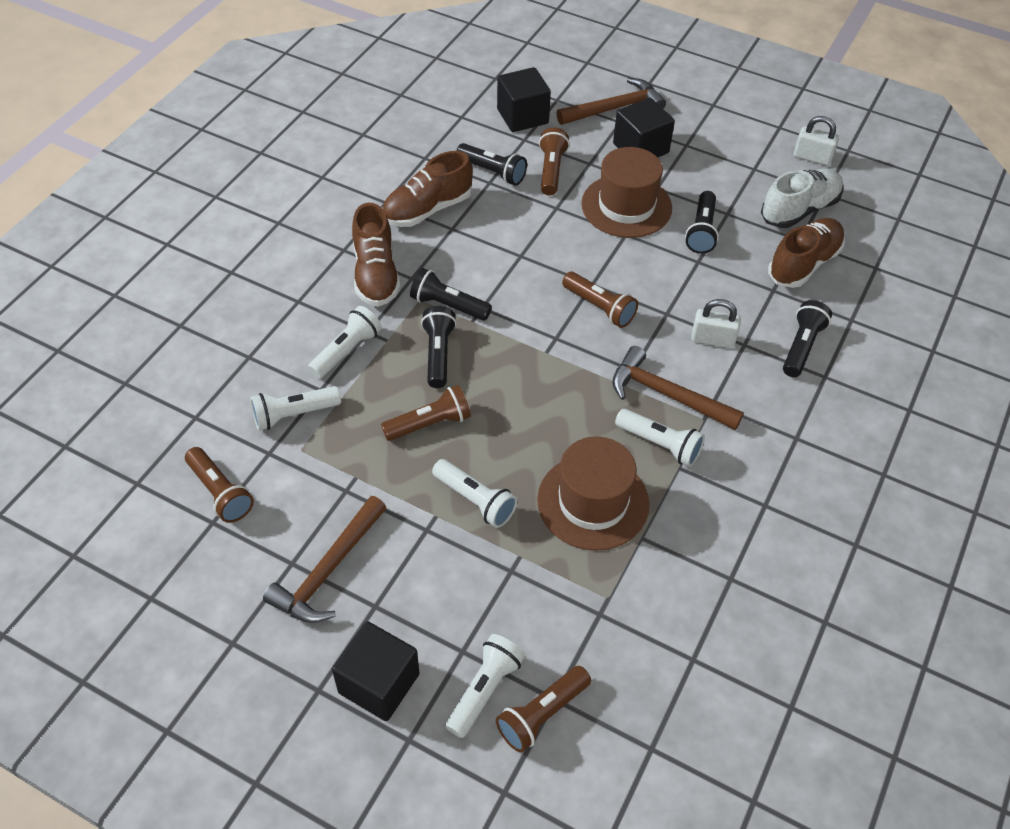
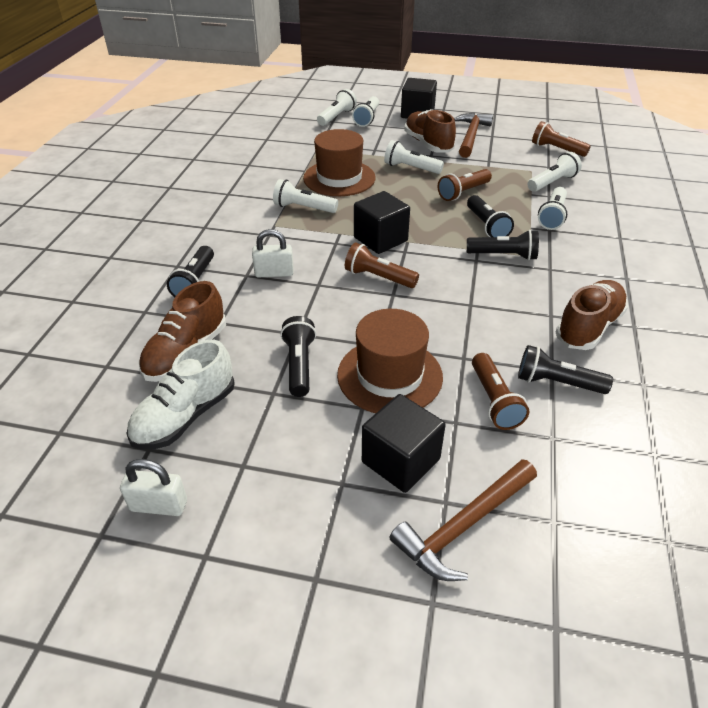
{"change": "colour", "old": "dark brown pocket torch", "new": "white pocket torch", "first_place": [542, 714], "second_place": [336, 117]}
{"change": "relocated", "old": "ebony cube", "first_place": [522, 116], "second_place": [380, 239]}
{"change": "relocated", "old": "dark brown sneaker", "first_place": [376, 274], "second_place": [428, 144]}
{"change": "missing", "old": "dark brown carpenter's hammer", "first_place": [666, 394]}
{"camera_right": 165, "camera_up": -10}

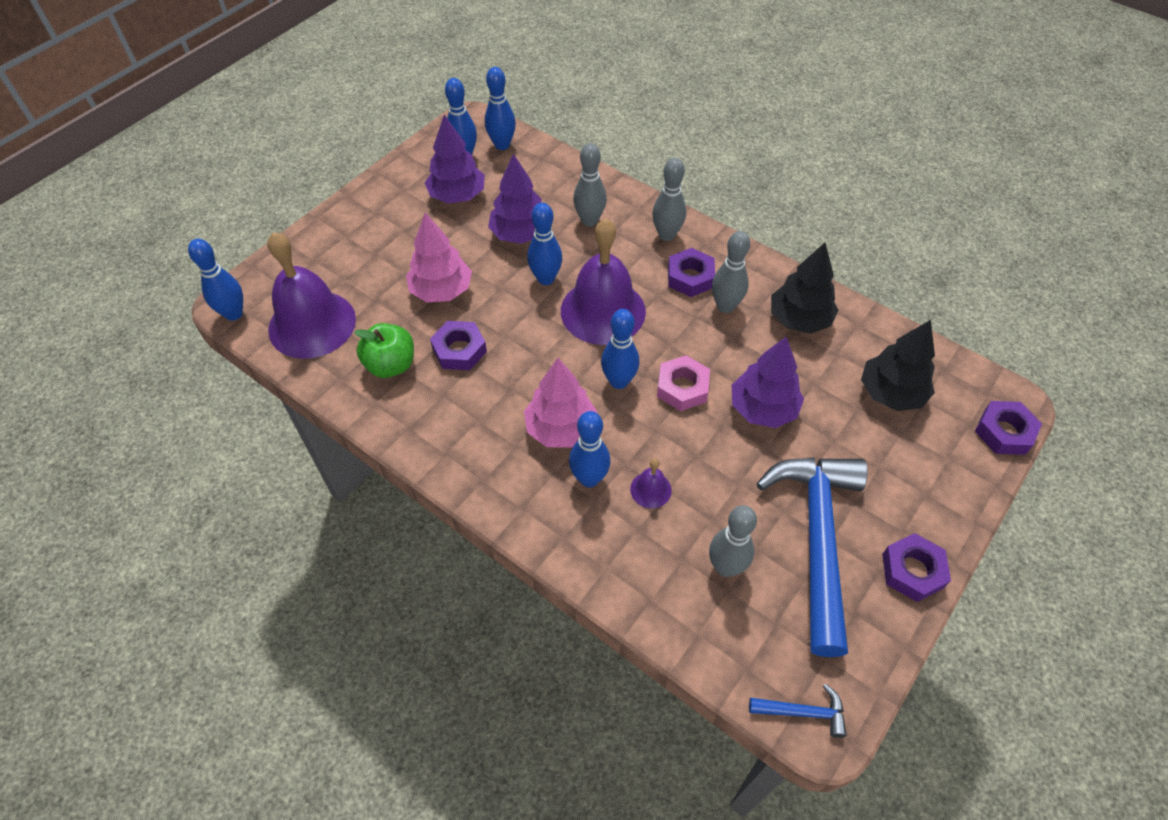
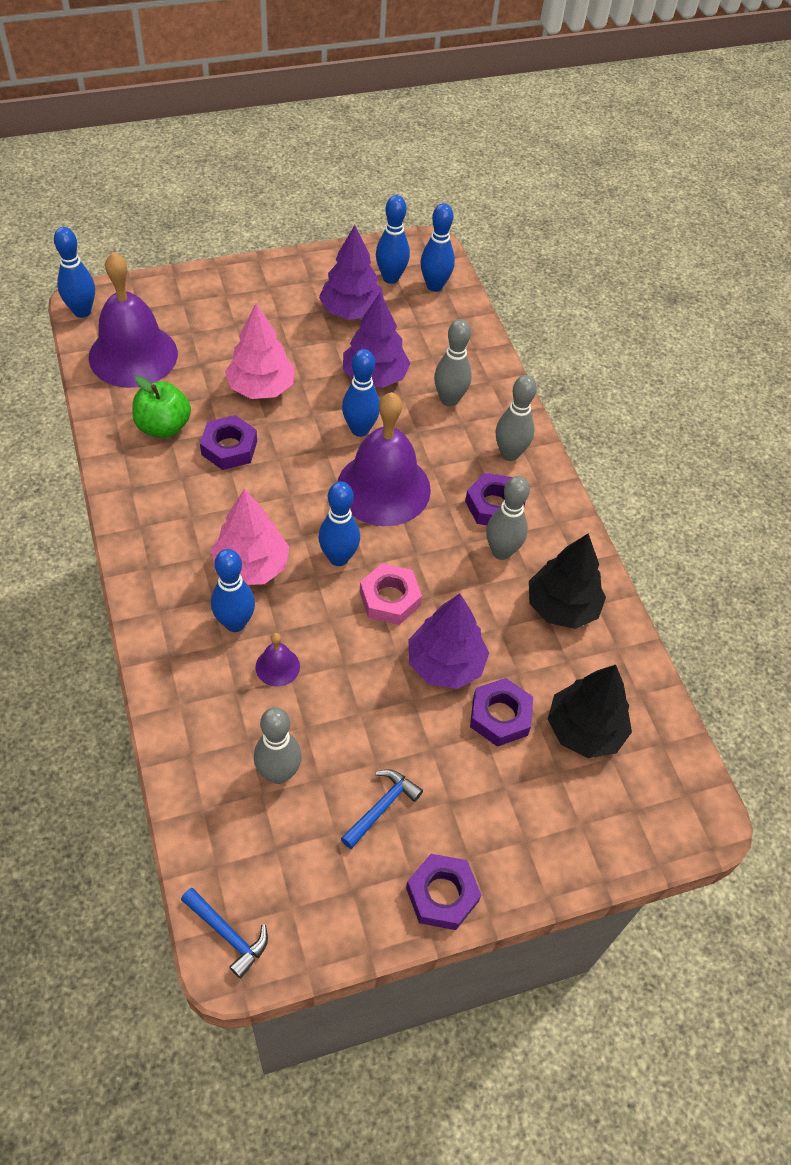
{"change": "size", "old": "blue carpenter's hammer", "first_place": [817, 539], "second_place": [382, 807], "factor": 0.41}
{"change": "relocated", "old": "royal purple hexagon nut", "first_place": [1004, 432], "second_place": [500, 716]}
{"camera_right": 30, "camera_up": 0}

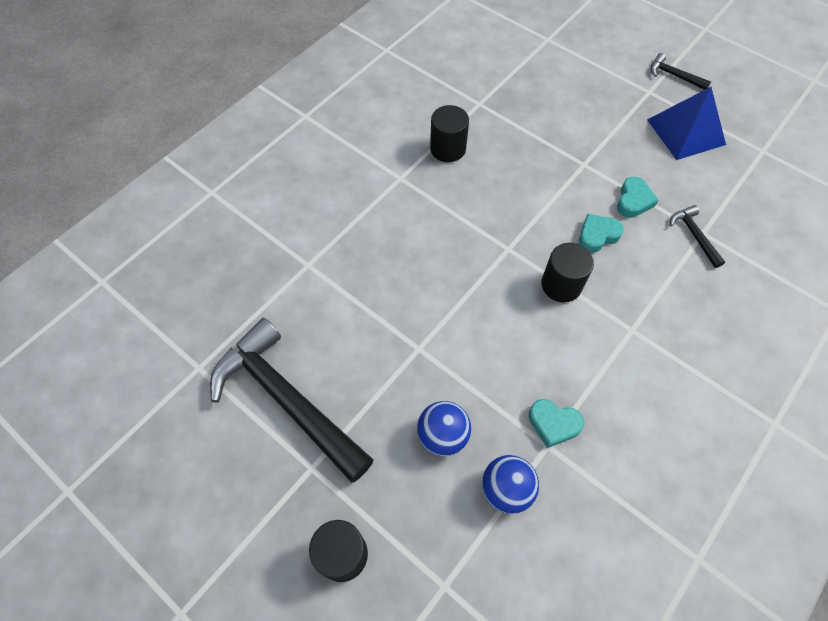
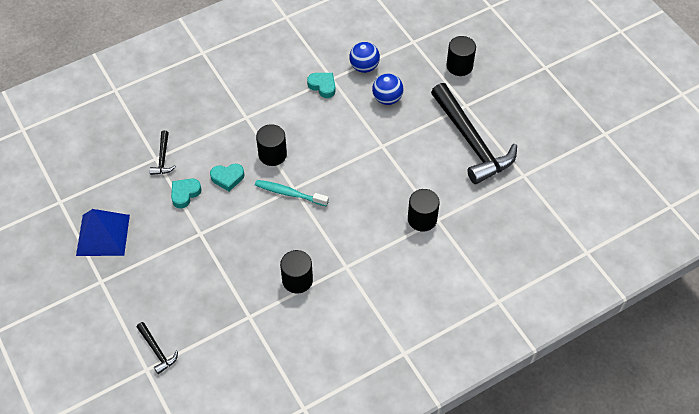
{"change": "relocated", "old": "ebony carpenter's hammer", "first_place": [673, 75], "second_place": [157, 351]}
{"change": "appeared", "new": "teal toothbrush", "second_place": [289, 193]}
{"change": "appeared", "new": "ebony solid cylinder", "second_place": [422, 219]}
{"camera_right": -160, "camera_up": -5}

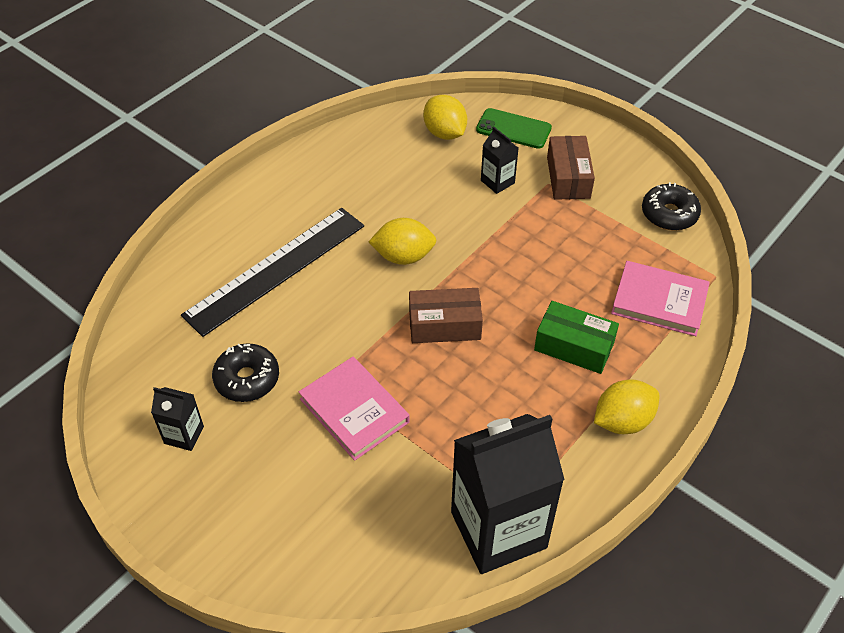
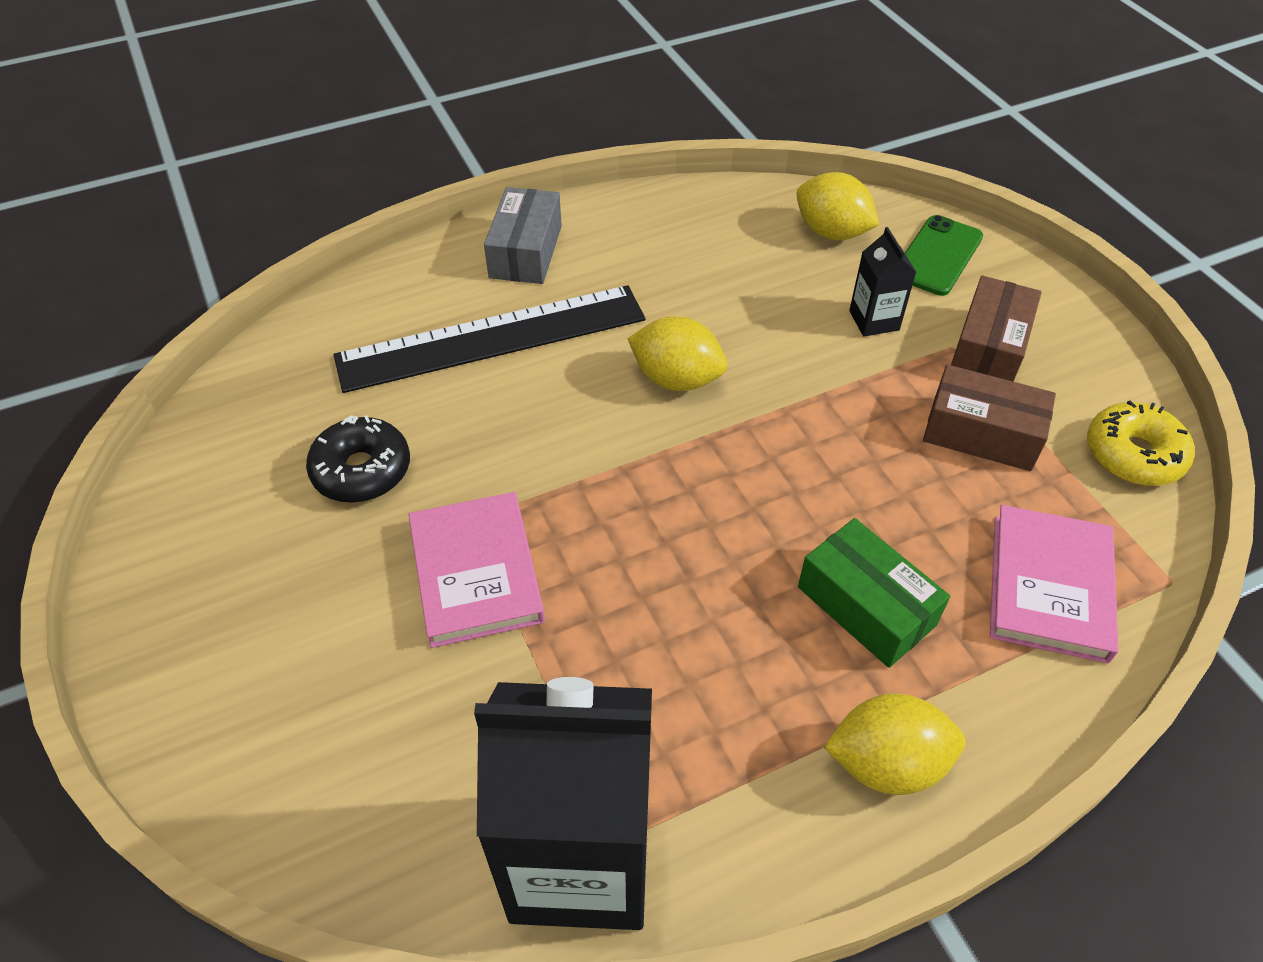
{"change": "appeared", "new": "ash-grey parcel", "second_place": [526, 252]}
{"change": "spun", "old": "bright yellow toy lemon", "first_place": [444, 133], "second_place": [831, 232], "degrees": -45}
{"change": "spun", "old": "leaf-green smartphone", "first_place": [513, 129], "second_place": [937, 256], "degrees": 75}
{"change": "relocated", "old": "dark brown parcel", "first_place": [444, 325], "second_place": [981, 433]}
{"change": "spun", "old": "rose-pink hardback", "first_place": [659, 301], "second_place": [1049, 587], "degrees": 60}
{"change": "colour", "old": "ebony donut", "new": "bright yellow donut", "first_place": [669, 214], "second_place": [1133, 455]}
{"change": "missing", "old": "ebony juice carton", "first_place": [184, 435]}
{"camera_right": 25, "camera_up": 0}

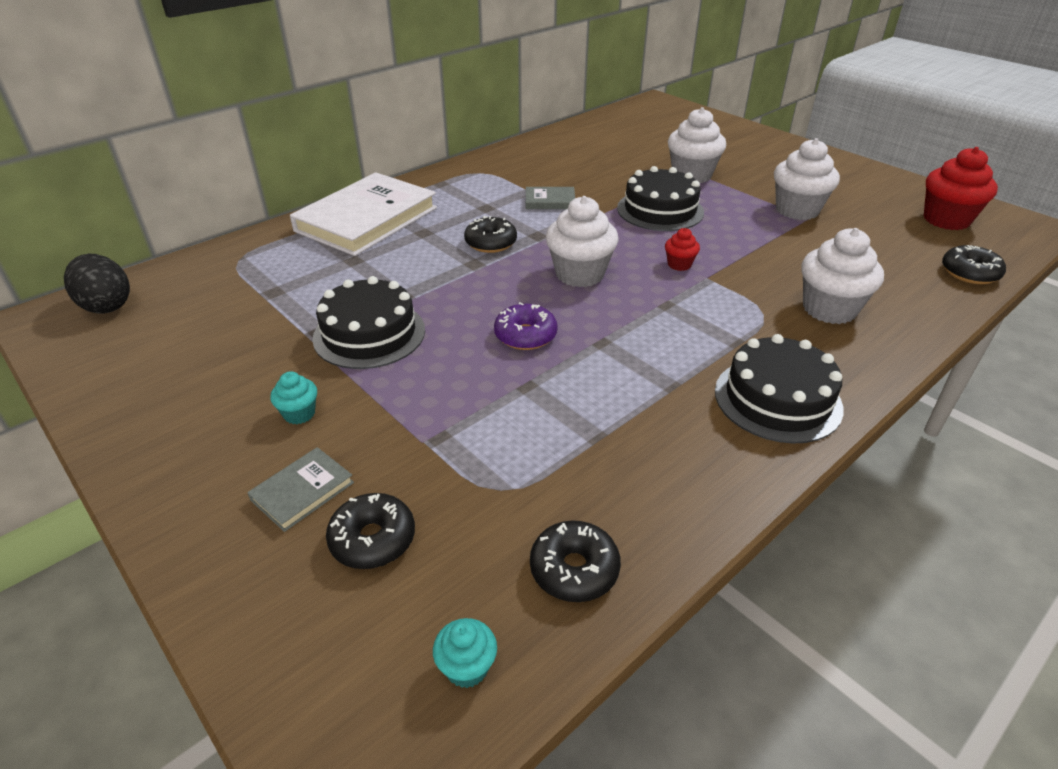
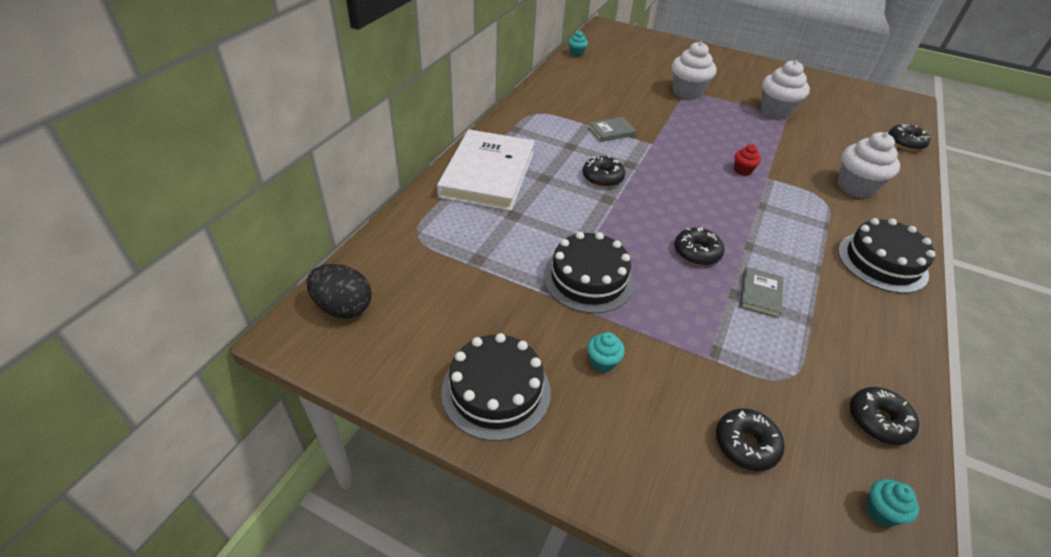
{"change": "relocated", "old": "ebony gateau", "first_place": [660, 210], "second_place": [496, 391]}
{"change": "appeared", "new": "teal cupcake", "second_place": [576, 53]}
{"change": "colour", "old": "royal purple donut", "new": "ebony donut", "first_place": [525, 335], "second_place": [696, 252]}
{"change": "relocated", "old": "ash-grey hardback", "first_place": [302, 491], "second_place": [760, 294]}
{"change": "missing", "old": "white cupcake", "first_place": [579, 274]}
{"change": "missing", "old": "red cupcake", "first_place": [946, 220]}
{"camera_right": -25, "camera_up": 5}

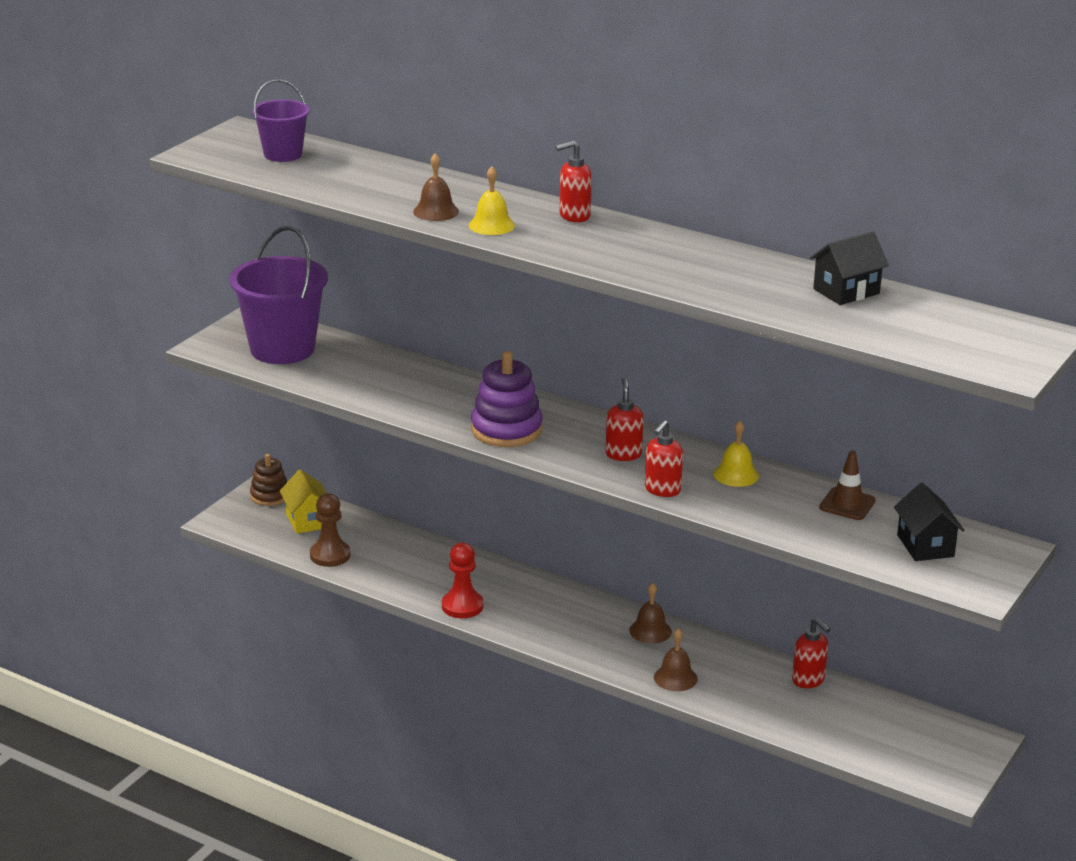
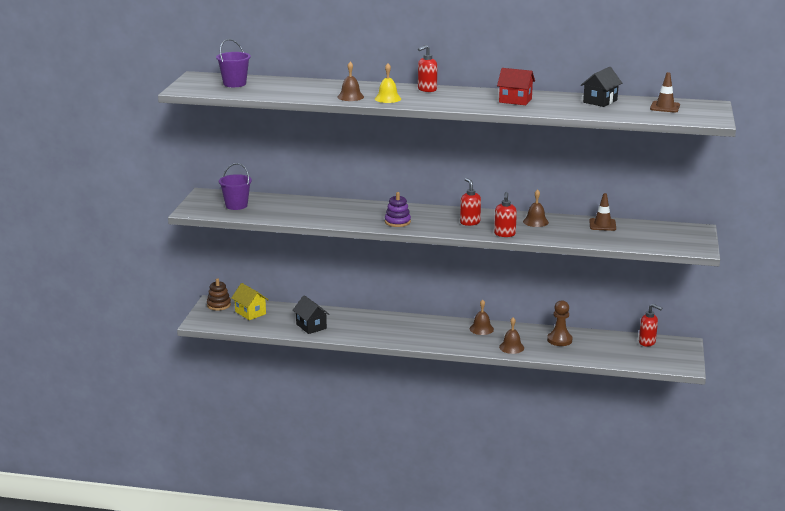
{"change": "size", "old": "royal purple pail", "first_place": [282, 349], "second_place": [236, 205], "factor": 0.56}
{"change": "relocated", "old": "ebony toy house", "first_place": [925, 546], "second_place": [311, 326]}
{"change": "size", "old": "royal purple ring stacker", "first_place": [506, 430], "second_place": [397, 222], "factor": 0.63}
{"change": "appeared", "new": "red toy house", "second_place": [515, 100]}
{"change": "colour", "old": "bright yellow school bell", "new": "dark brown school bell", "first_place": [736, 474], "second_place": [535, 222]}
{"change": "relocated", "old": "dark brown game pawn", "first_place": [330, 555], "second_place": [559, 340]}
{"change": "relocated", "old": "red pump bottle", "first_place": [808, 680], "second_place": [647, 342]}
{"change": "appeared", "new": "dark brown road cone", "second_place": [665, 107]}
{"change": "missing", "old": "red game pawn", "first_place": [462, 606]}
{"camera_right": -20, "camera_up": -5}

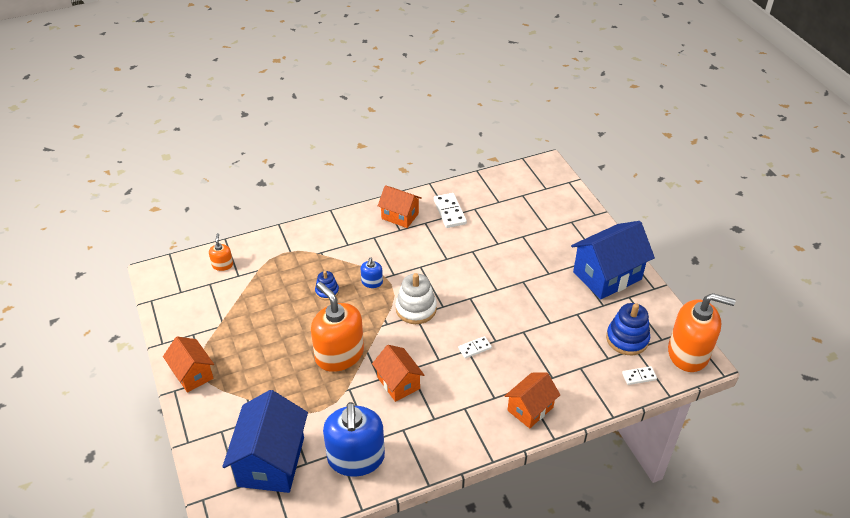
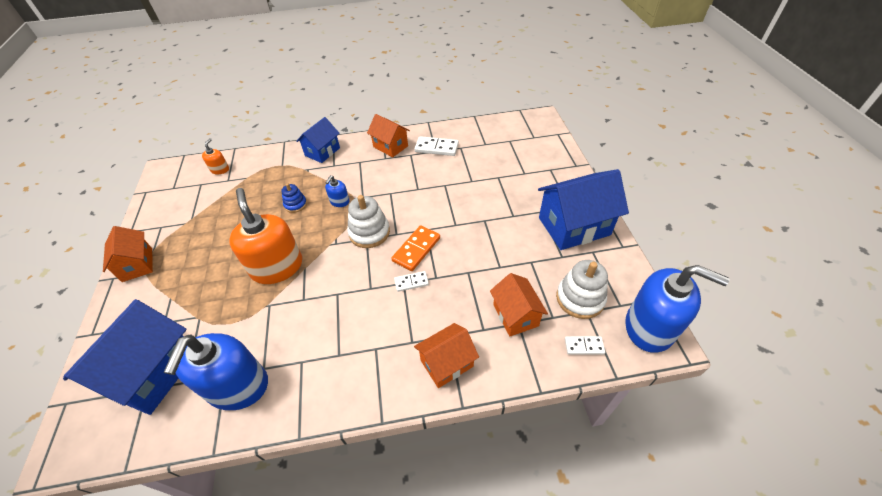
{"change": "appeared", "new": "blue toy house", "second_place": [322, 152]}
{"change": "appeared", "new": "orange domino", "second_place": [416, 249]}
{"change": "spun", "old": "white domino", "first_place": [449, 212], "second_place": [436, 148], "degrees": -75}
{"change": "relocated", "old": "orange toy house", "first_place": [398, 383], "second_place": [515, 315]}
{"change": "colour", "old": "blue ring stacker", "new": "white ring stacker", "first_place": [627, 339], "second_place": [580, 298]}
{"change": "colour", "old": "orange pump bottle", "new": "blue pump bottle", "first_place": [688, 353], "second_place": [649, 327]}
{"camera_right": 15, "camera_up": 5}

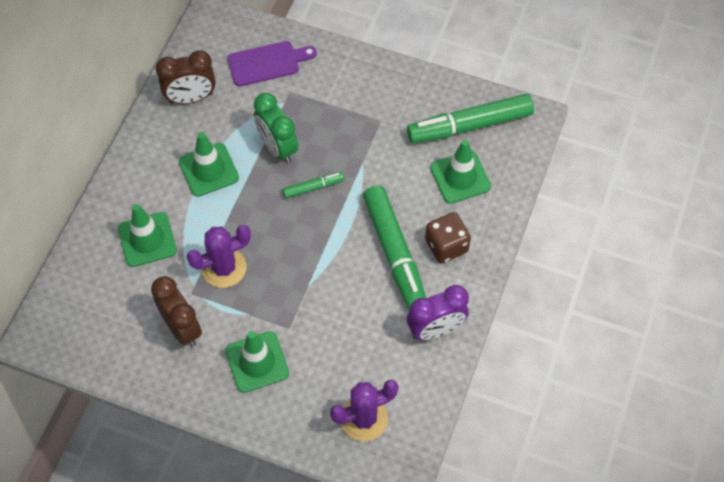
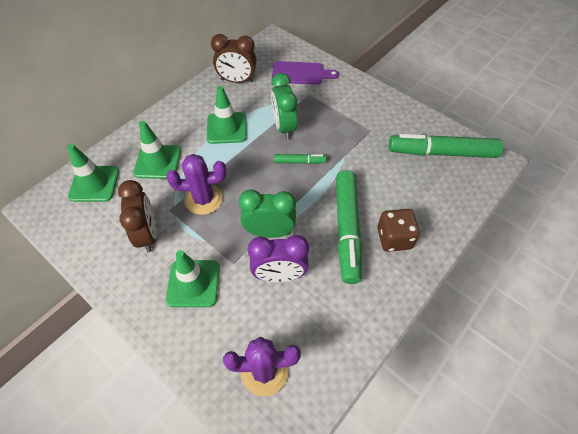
{"change": "relocated", "old": "leaf-green road cone", "first_place": [460, 177], "second_place": [94, 184]}
{"change": "appeared", "new": "leaf-green bedside clock", "second_place": [269, 232]}
{"change": "relocated", "old": "royal purple bedside clock", "first_place": [435, 330], "second_place": [279, 275]}
{"camera_right": 20, "camera_up": -5}

